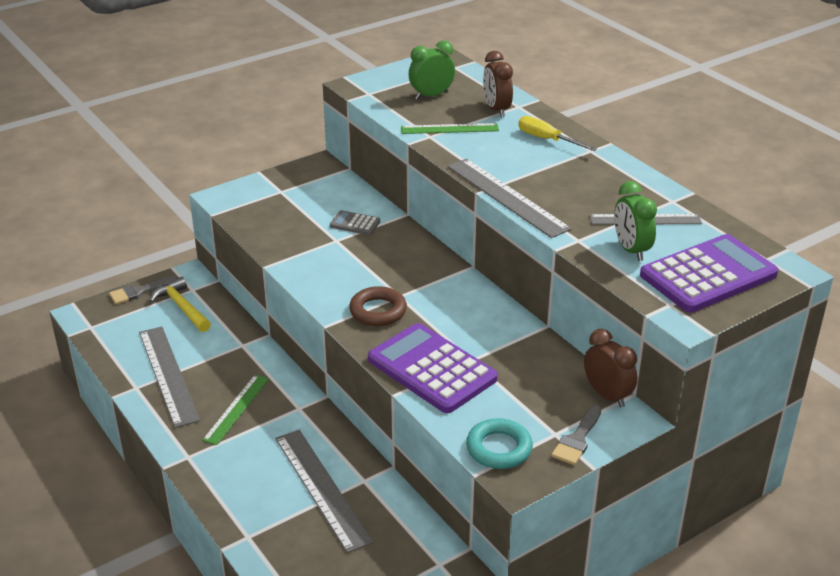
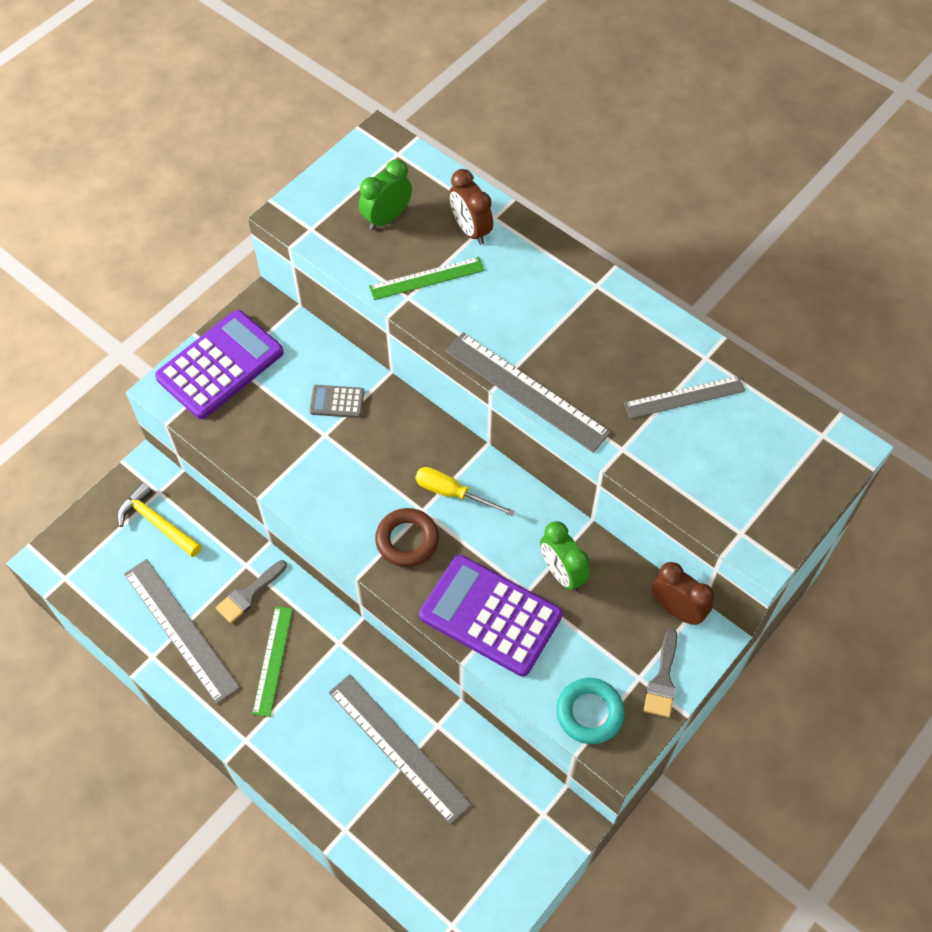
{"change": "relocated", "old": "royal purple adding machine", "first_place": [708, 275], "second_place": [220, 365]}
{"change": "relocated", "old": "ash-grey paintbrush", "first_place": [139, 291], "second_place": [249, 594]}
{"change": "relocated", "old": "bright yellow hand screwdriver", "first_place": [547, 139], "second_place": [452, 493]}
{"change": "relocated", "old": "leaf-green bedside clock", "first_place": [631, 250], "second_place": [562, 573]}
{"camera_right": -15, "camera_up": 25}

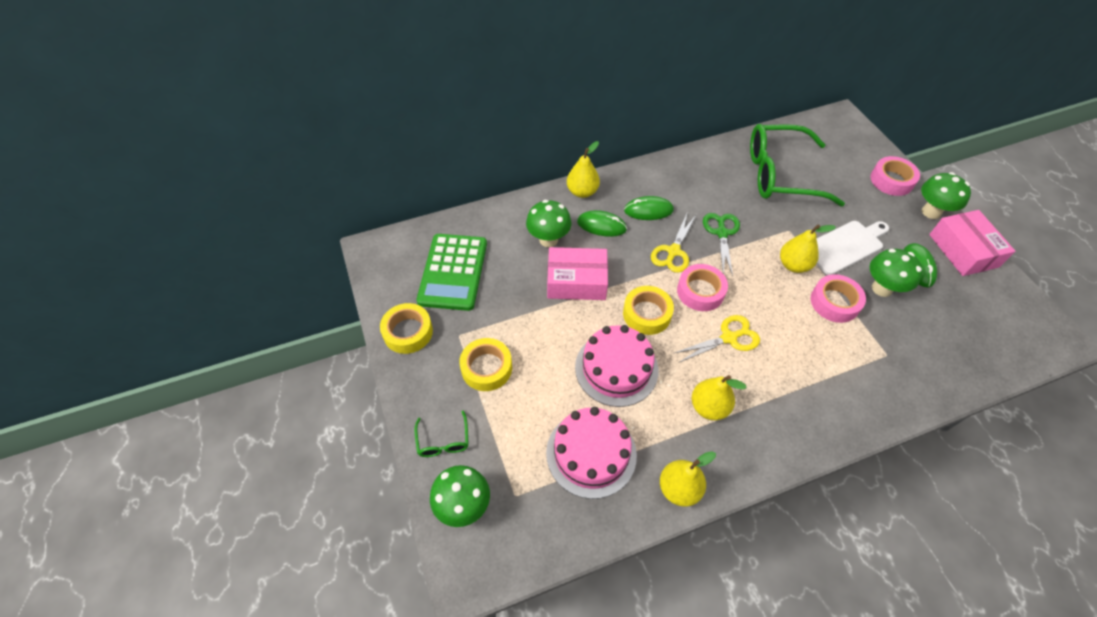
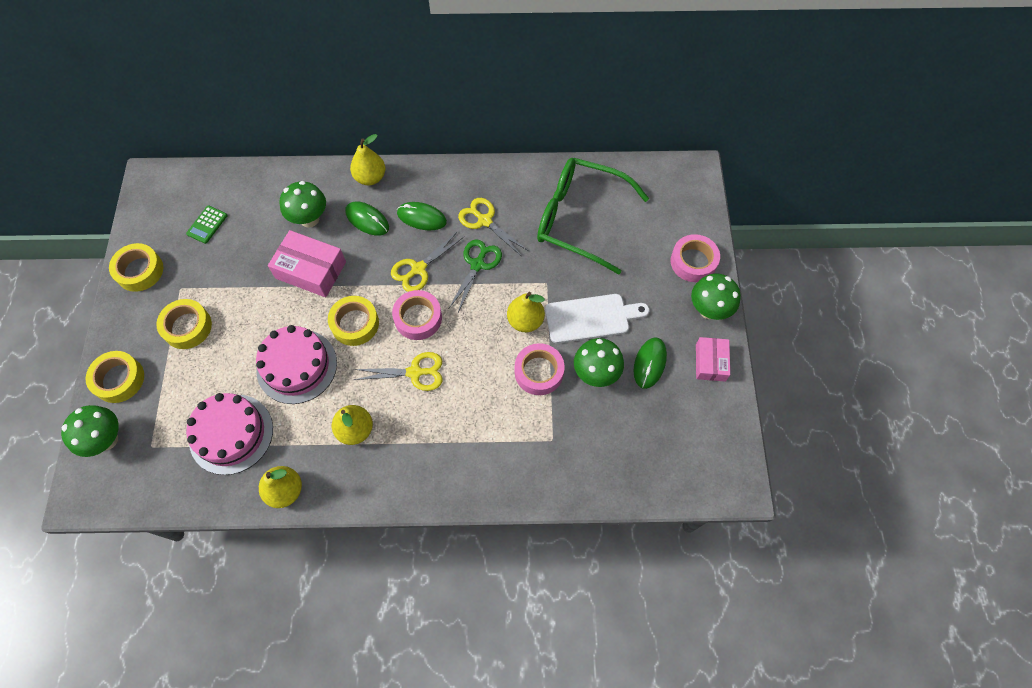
{"change": "exchanged", "old": "leaf-green eyeglasses", "new": "bright yellow tape", "first_place": [443, 441], "second_place": [119, 379]}
{"change": "size", "old": "leaf-green adding machine", "first_place": [453, 272], "second_place": [207, 225], "factor": 0.44}
{"change": "appeared", "new": "bright yellow scissors", "second_place": [484, 221]}
{"change": "size", "old": "rose-pink parcel", "first_place": [963, 250], "second_place": [710, 362], "factor": 0.64}
{"camera_right": 20, "camera_up": 10}

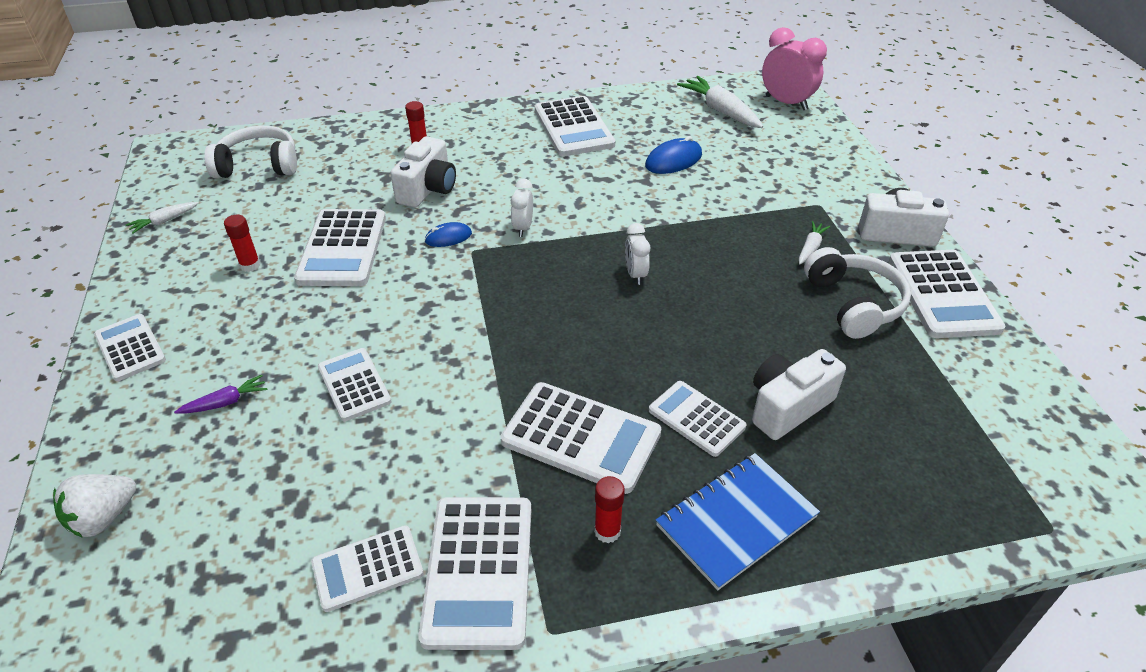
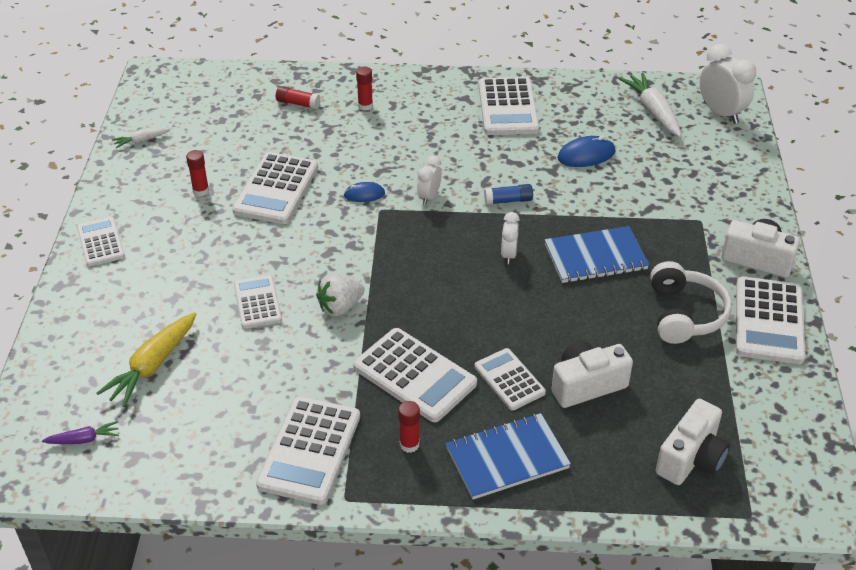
{"change": "relocated", "old": "royal purple carrot", "first_place": [225, 402], "second_place": [83, 439]}
{"change": "appeared", "new": "bright yellow carrot", "second_place": [153, 365]}
{"change": "appeared", "new": "red glue stick", "second_place": [298, 103]}
{"change": "relocated", "old": "white berry", "first_place": [104, 518], "second_place": [340, 307]}
{"change": "appeared", "new": "blue glue stick", "second_place": [508, 200]}
{"change": "appeared", "new": "blue notebook", "second_place": [595, 257]}
{"change": "relocated", "old": "white compact camera", "first_place": [428, 189], "second_place": [691, 458]}
{"change": "colour", "old": "rose-pink bedside clock", "new": "white bedside clock", "first_place": [786, 103], "second_place": [720, 113]}
{"change": "missing", "old": "white headphones", "first_place": [258, 165]}
{"change": "missing", "old": "white adding machine", "first_place": [367, 568]}
{"change": "missing", "old": "white carrot", "first_place": [810, 248]}
{"camera_right": 15, "camera_up": 0}

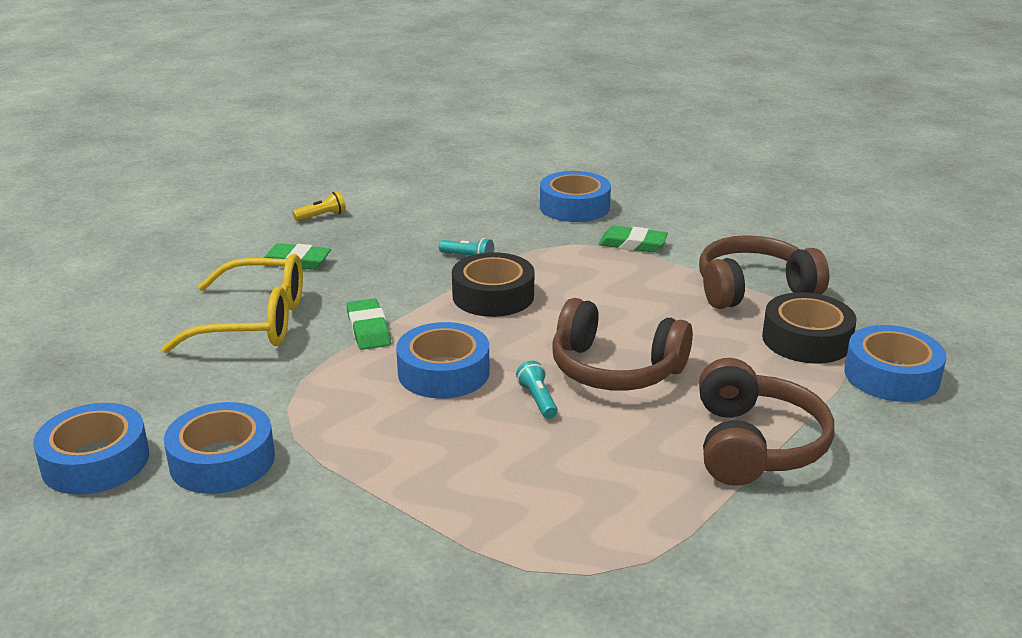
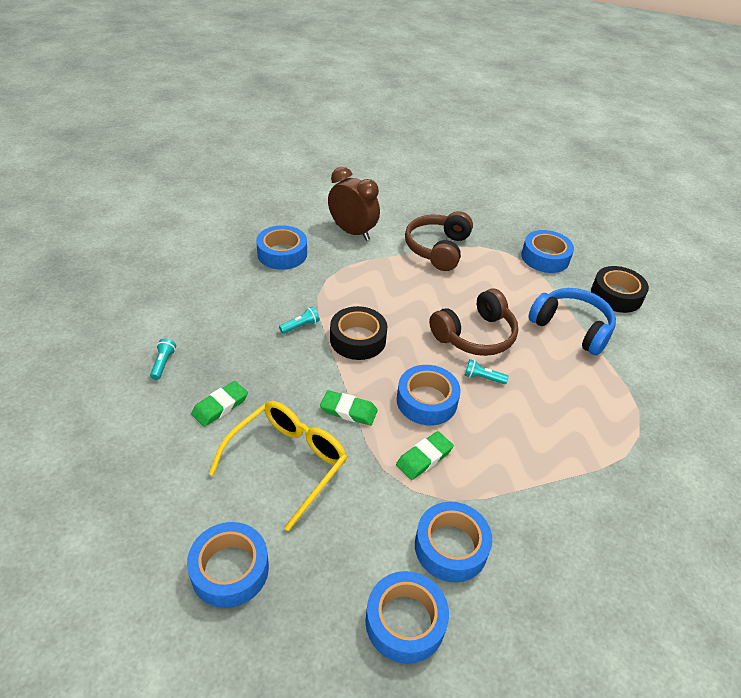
{"change": "colour", "old": "bright yellow pocket torch", "new": "teal pocket torch", "first_place": [322, 216], "second_place": [163, 363]}
{"change": "appeared", "new": "blue tape", "second_place": [230, 570]}
{"change": "appeared", "new": "dark brown bedside clock", "second_place": [352, 232]}
{"change": "relocated", "old": "leaf-green gum eraser", "first_place": [632, 244], "second_place": [424, 458]}
{"change": "colour", "old": "dark brown headphones", "new": "blue headphones", "first_place": [754, 445], "second_place": [571, 328]}
{"change": "relocated", "old": "ebony tape", "first_place": [806, 340], "second_place": [616, 295]}
{"camera_right": -60, "camera_up": 15}

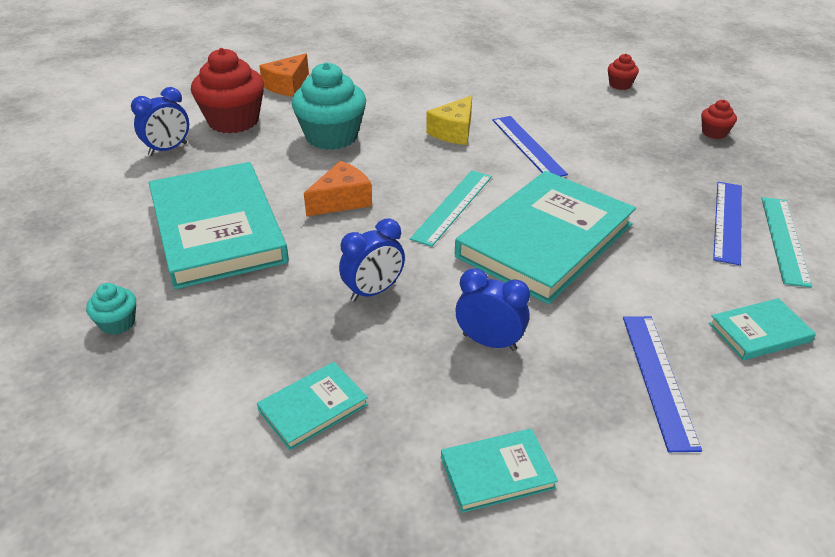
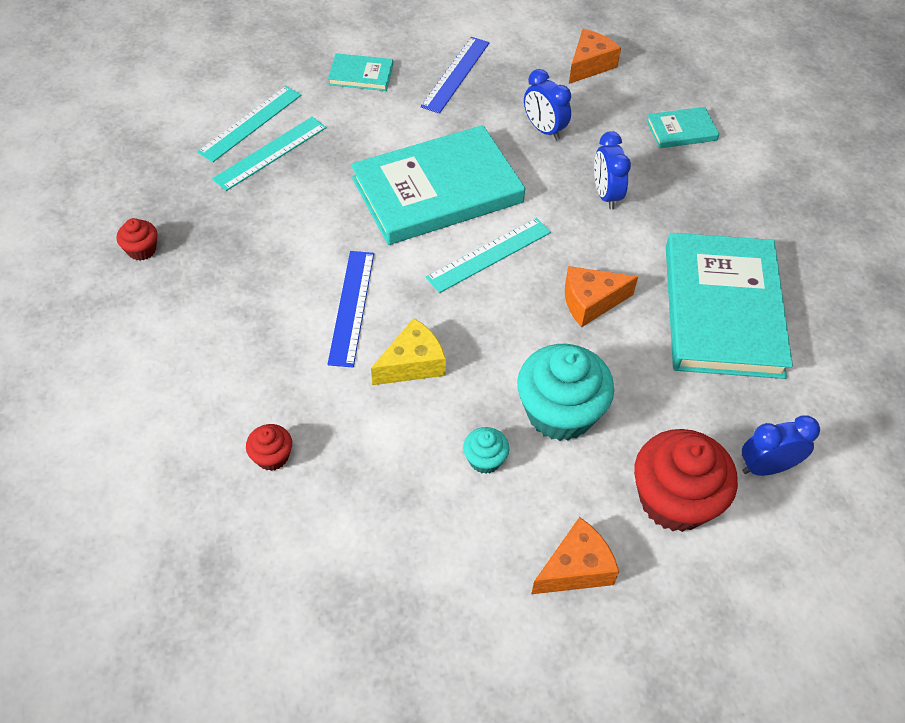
{"change": "colour", "old": "blue measuring stick", "new": "teal measuring stick", "first_place": [727, 221], "second_place": [270, 153]}
{"change": "relocated", "old": "red cupcake", "first_place": [620, 85], "second_place": [272, 456]}
{"change": "relocated", "old": "teal cupcake", "first_place": [118, 323], "second_place": [485, 459]}
{"change": "exchanged", "old": "teal hardback", "new": "orange cheese", "first_place": [497, 473], "second_place": [589, 65]}
{"change": "spun", "old": "blue bedside clock", "first_place": [373, 291], "second_place": [606, 195], "degrees": -90}
{"camera_right": -155, "camera_up": 15}

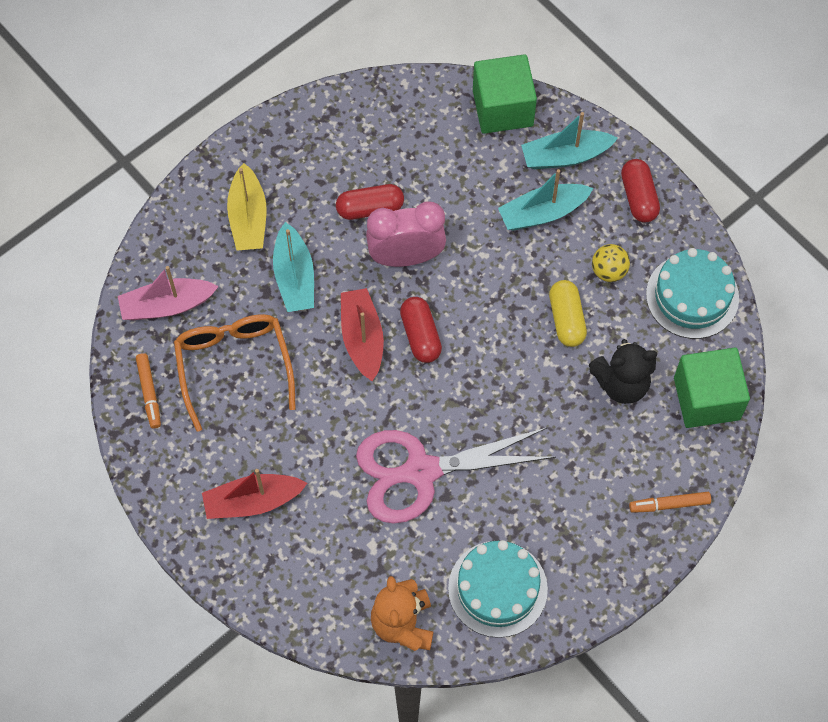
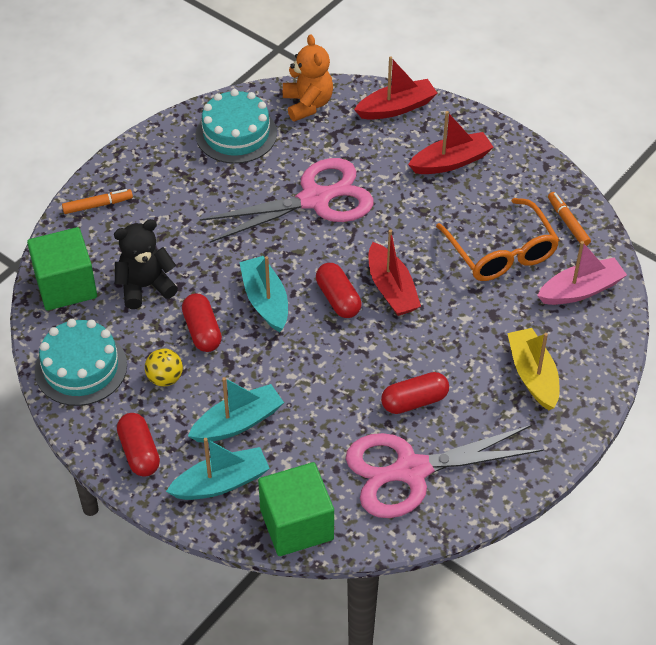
{"change": "colour", "old": "bright yellow capsule", "new": "red capsule", "first_place": [566, 319], "second_place": [202, 331]}
{"change": "relocated", "old": "teal toy boat", "first_place": [294, 277], "second_place": [265, 300]}
{"change": "appeared", "new": "rose-pink scissors", "second_place": [410, 471]}
{"change": "appeared", "new": "red toy boat", "second_place": [396, 107]}
{"change": "missing", "old": "rose-pink bedside clock", "first_place": [406, 257]}
{"camera_right": 170, "camera_up": -15}

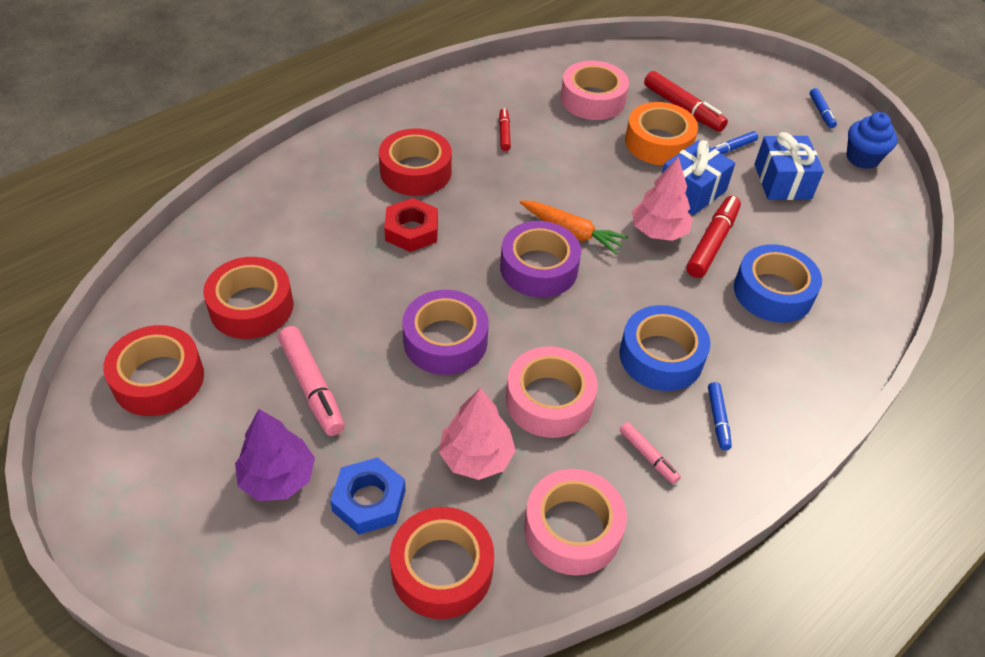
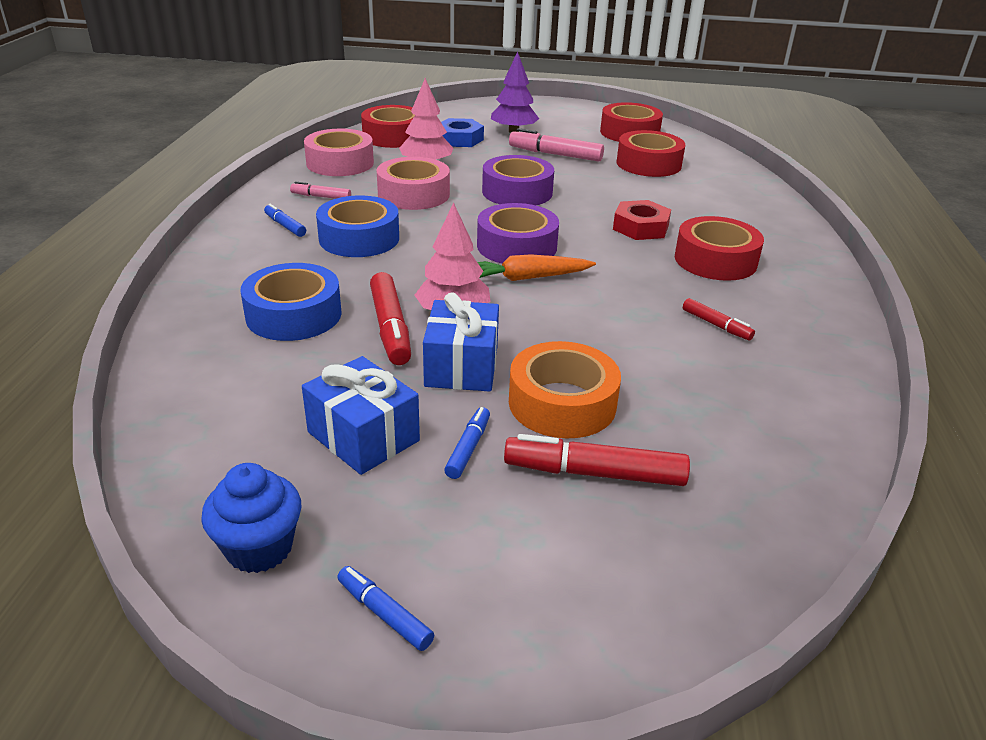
{"change": "missing", "old": "rose-pink tape", "first_place": [592, 99]}
{"camera_right": 140, "camera_up": -15}

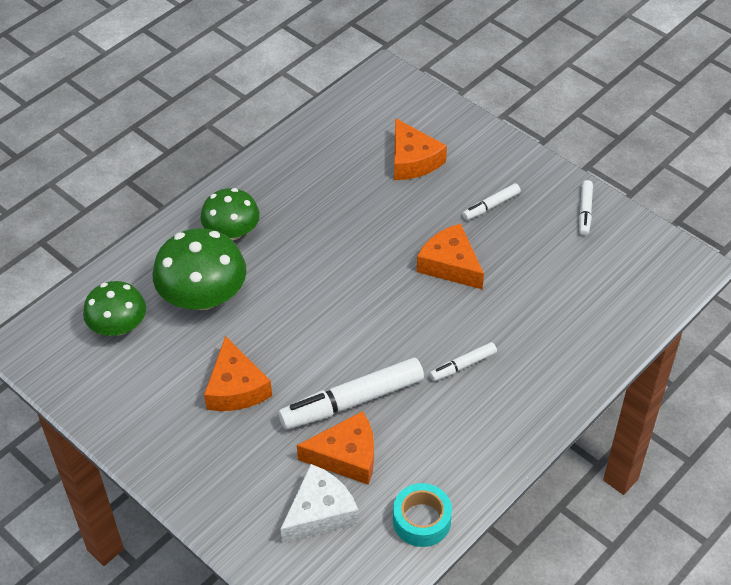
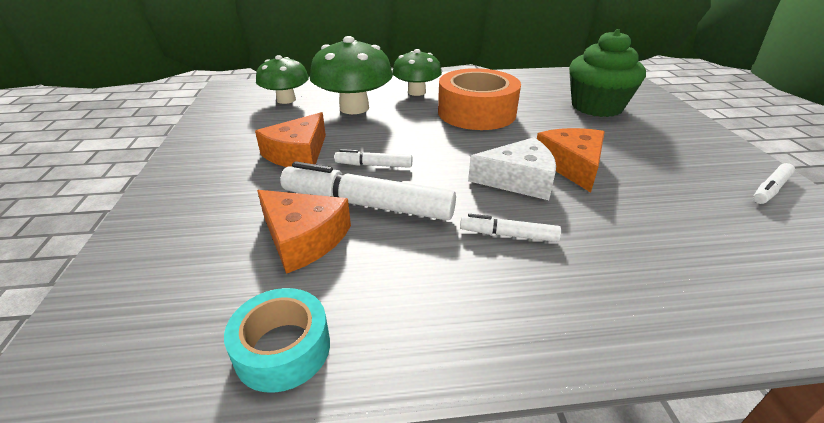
{"change": "relocated", "old": "white marker pen", "first_place": [491, 206], "second_place": [374, 165]}
{"change": "appeared", "new": "orange tape", "second_place": [476, 113]}
{"change": "relocated", "old": "white cheese", "first_place": [320, 512], "second_place": [518, 180]}
{"change": "exchanged", "old": "orange cheese", "new": "leaf-green cupcake", "first_place": [412, 160], "second_place": [596, 107]}
{"camera_right": 40, "camera_up": -15}

